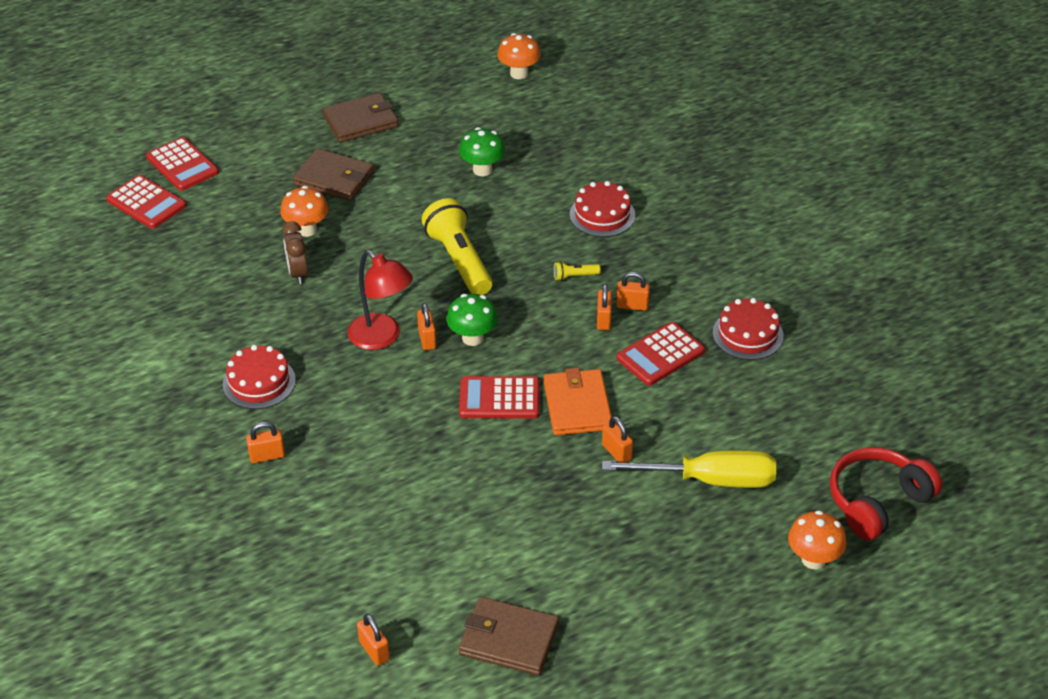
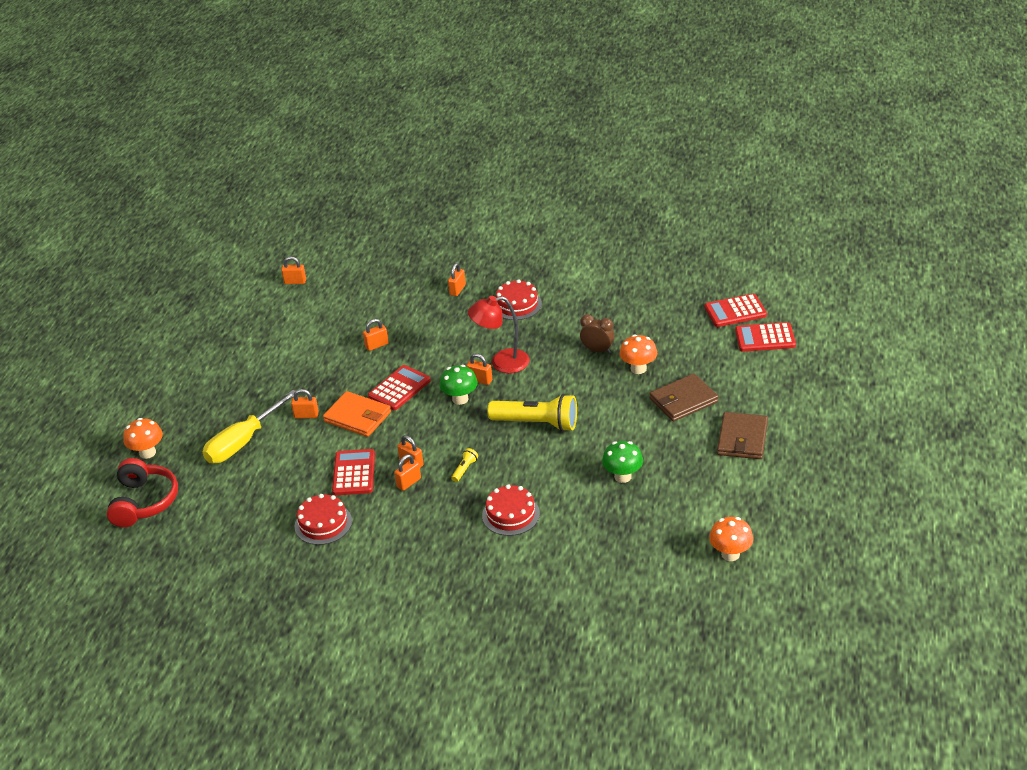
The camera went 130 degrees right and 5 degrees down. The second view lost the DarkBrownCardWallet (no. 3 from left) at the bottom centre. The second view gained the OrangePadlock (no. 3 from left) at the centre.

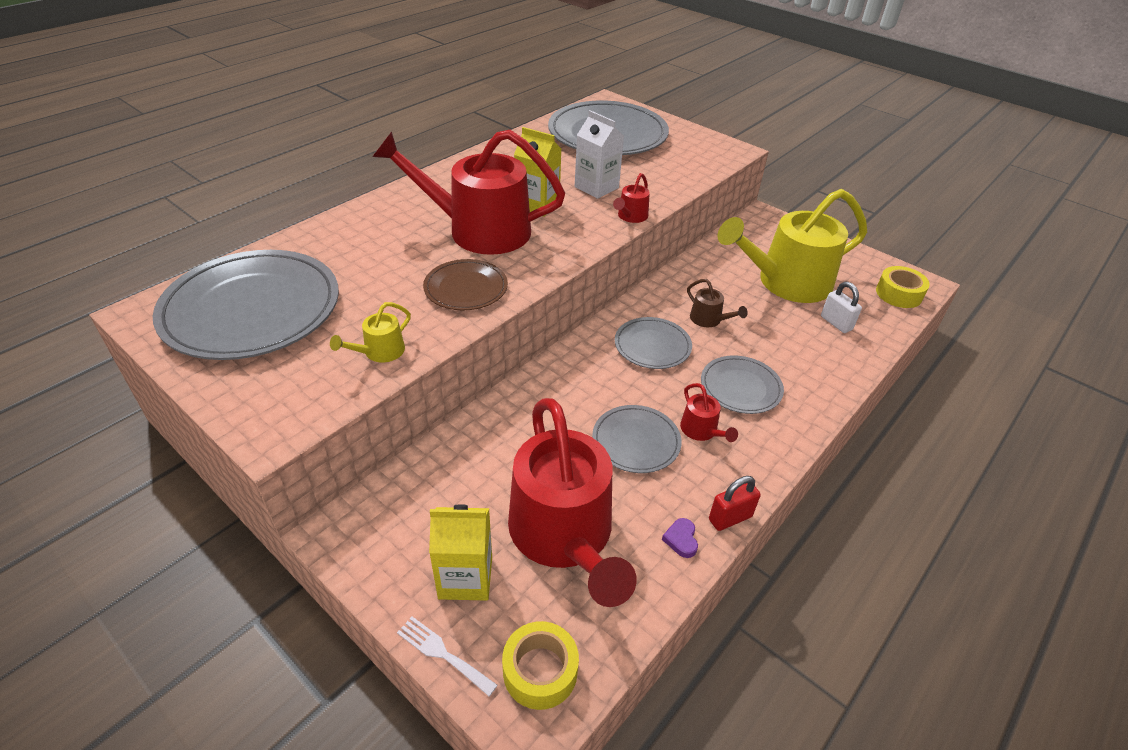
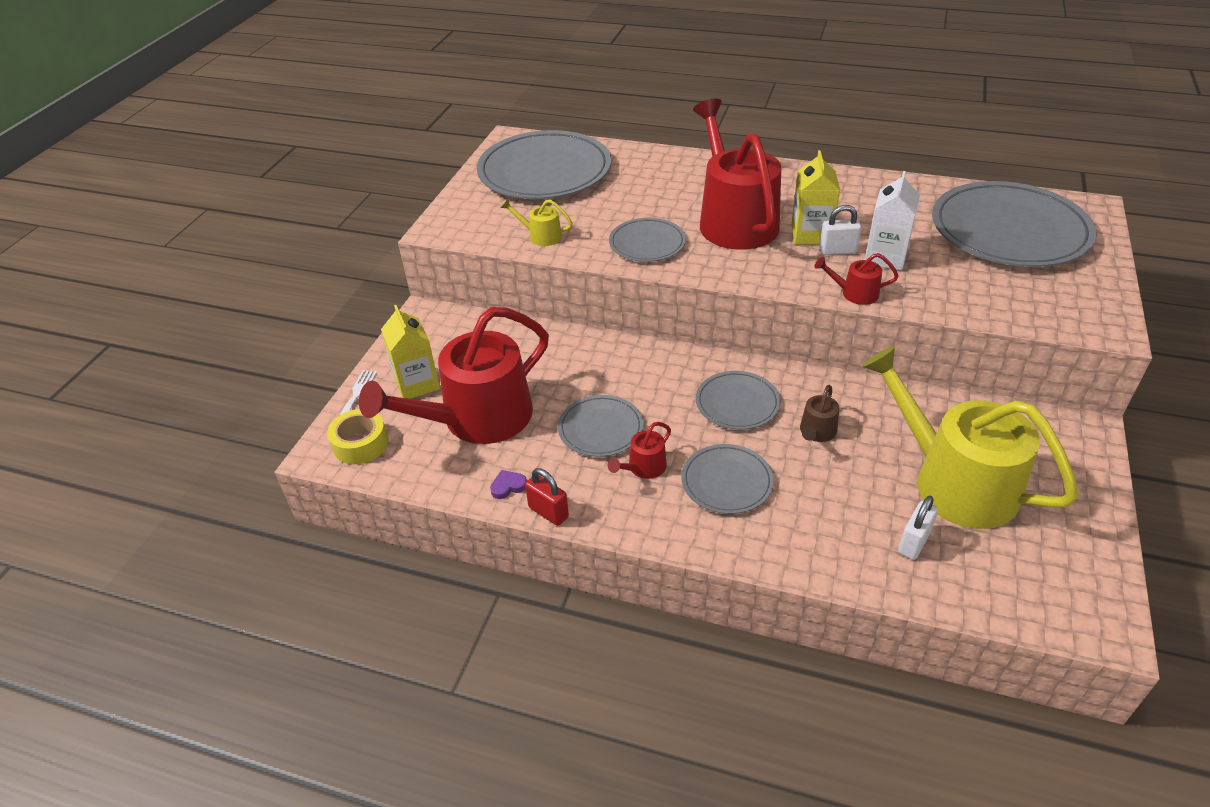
The camera went 70 degrees right and 0 degrees up. The second view lost the YellowTape (no. 2 from left) at the middle right. The second view gained the WhitePadlock (no. 1 from left) at the top right. What was the DarkBrownPlate at the centre turned into the AshGreyPlate (no. 3 from left) at the top centre.

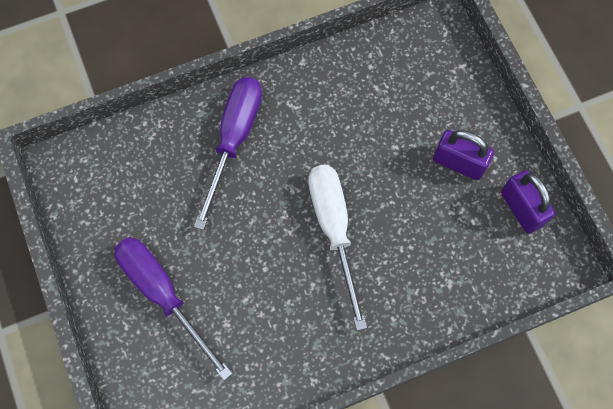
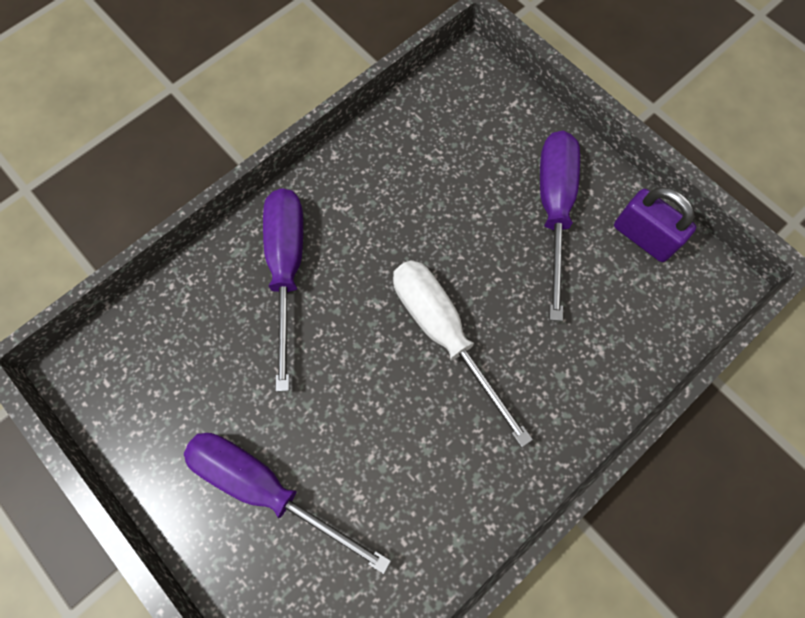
The camera went 20 degrees left and 0 degrees up. Where the VioletPadlock (no. 1 from left) stood at the middle right, the VioletFlatScrewdriver (no. 3 from left) came to stand at the middle right.

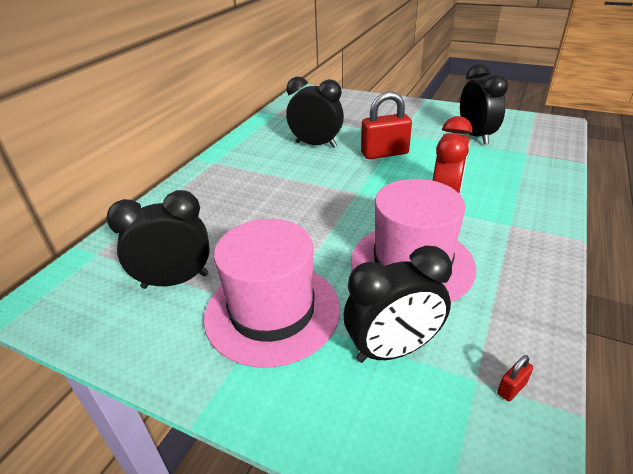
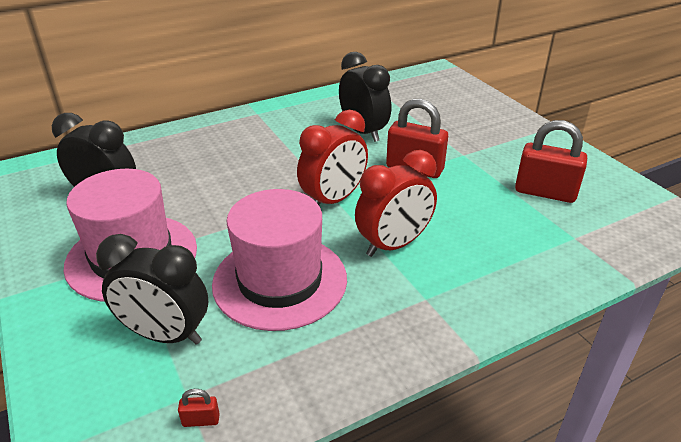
The camera went 35 degrees right and 0 degrees up. The second view gained the ScarletAlarmClock (no. 1 from left) at the centre. Where the BlackAlarmClock (no. 4 from left) stood at the top right, the ScarletPadlock (no. 3 from left) came to stand at the middle right.

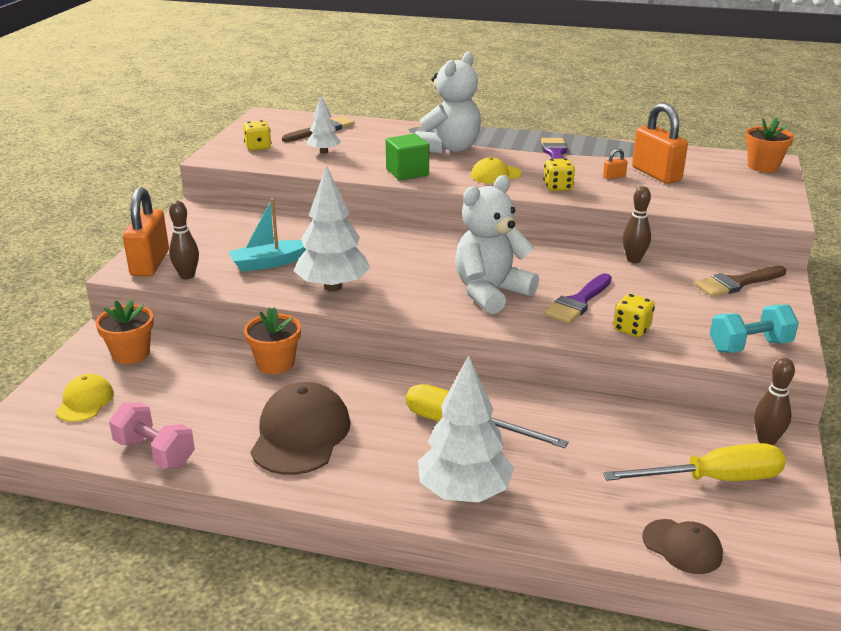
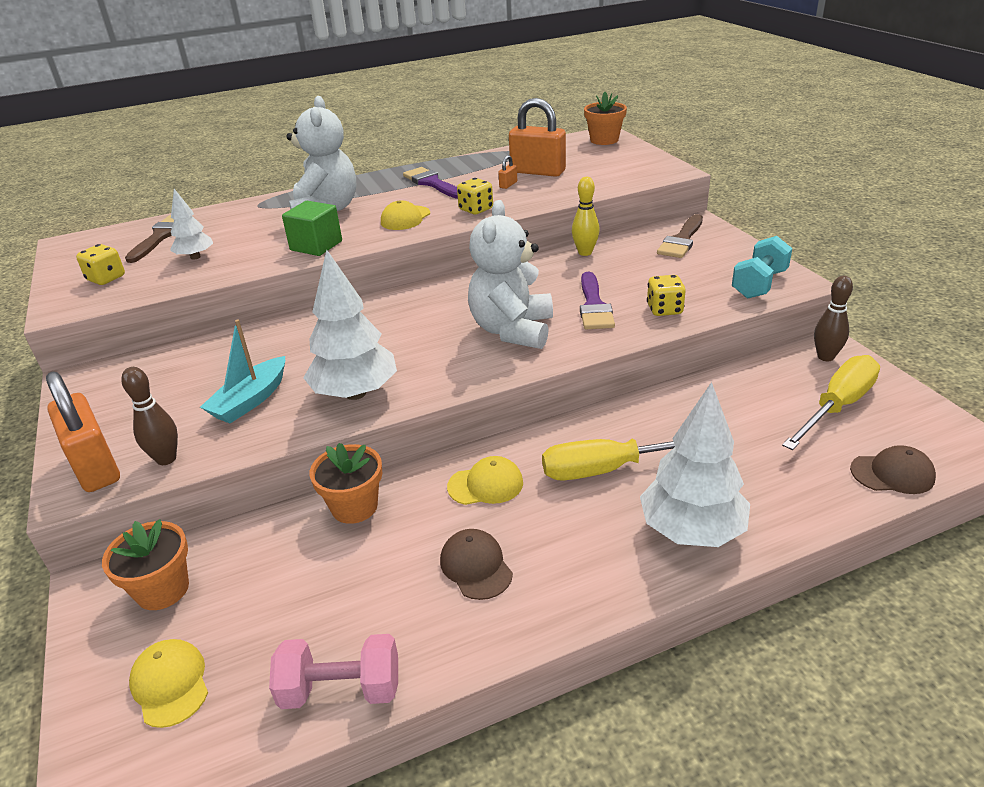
The camera went 35 degrees left and 5 degrees up. The second view gained the YellowCap (no. 3 from left) at the centre. What was the DarkBrownBowlingPin (no. 2 from left) at the middle right turned into the YellowBowlingPin at the top centre. The size of the DarkBrownCap (no. 1 from left) at the bottom centre changed by a factor of 0.56.

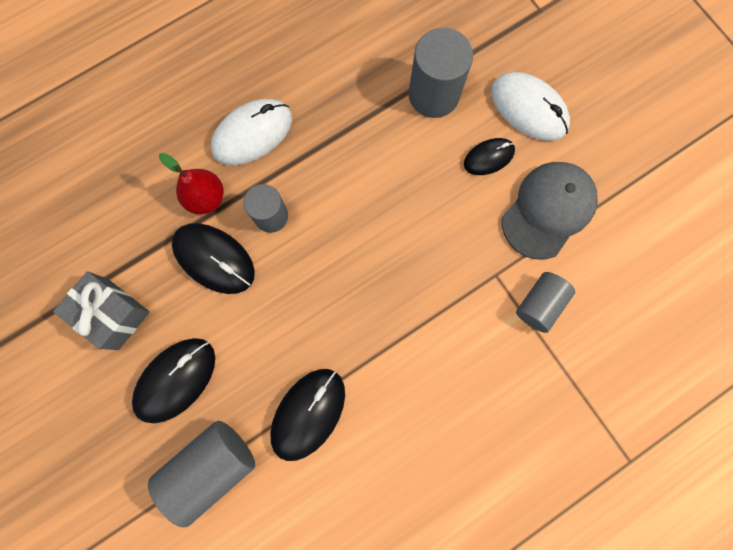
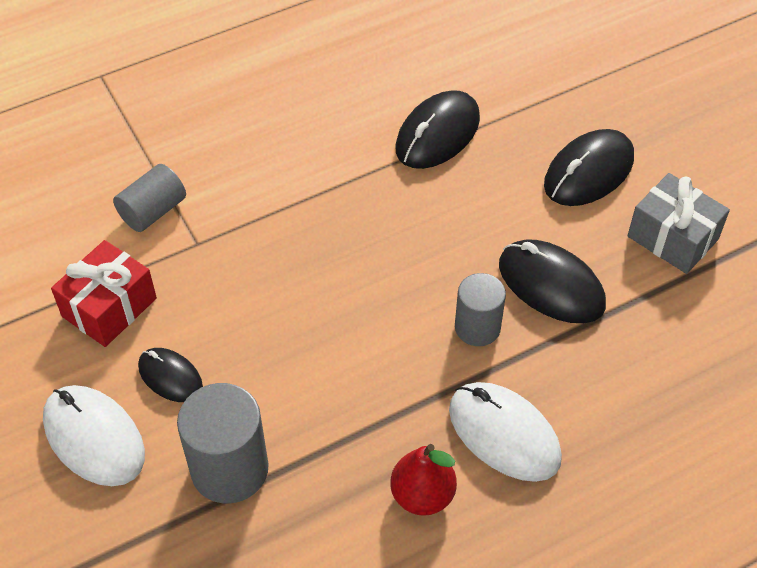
The camera went 175 degrees left and 25 degrees down. The second view lost the AshGreyCylinder (no. 1 from left) at the bottom left. The ScarletPearFruit ended up elsewhere, having gone from the top left to the bottom centre. Where the AshGreyCap stood at the middle right, the ScarletWrappedGift came to stand at the middle left. The WhiteComputerMouse (no. 1 from left in the first image) at the top centre ended up facing another way, 75 degrees clockwise from before. The BlackComputerMouse (no. 4 from left in the first image) at the top right ended up facing another way, 60 degrees clockwise from before.

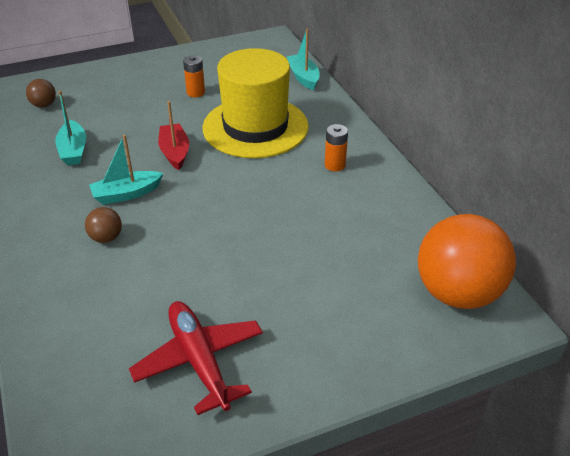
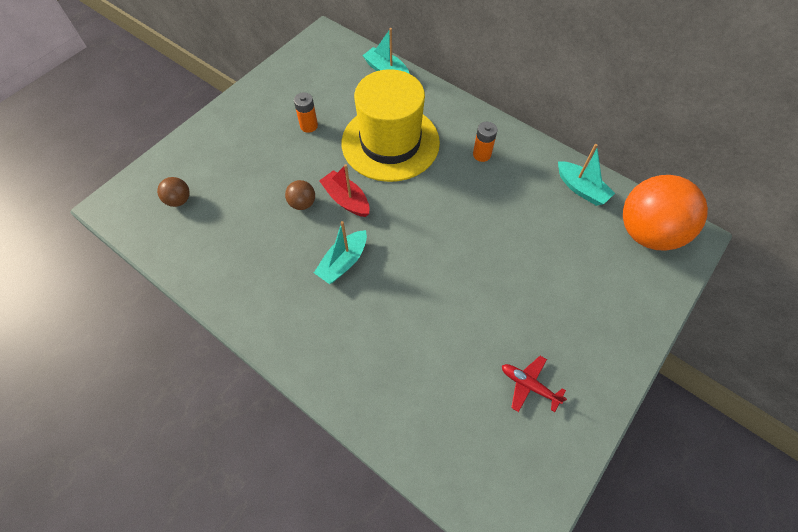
The camera went 30 degrees left and 20 degrees up. The TealToyBoat (no. 1 from left in the first image) ended up elsewhere, having gone from the top left to the top right. The DarkBrownSphere (no. 2 from left) ended up elsewhere, having gone from the middle left to the centre. The size of the ScarletToyPlane at the bottom centre changed by a factor of 0.56.

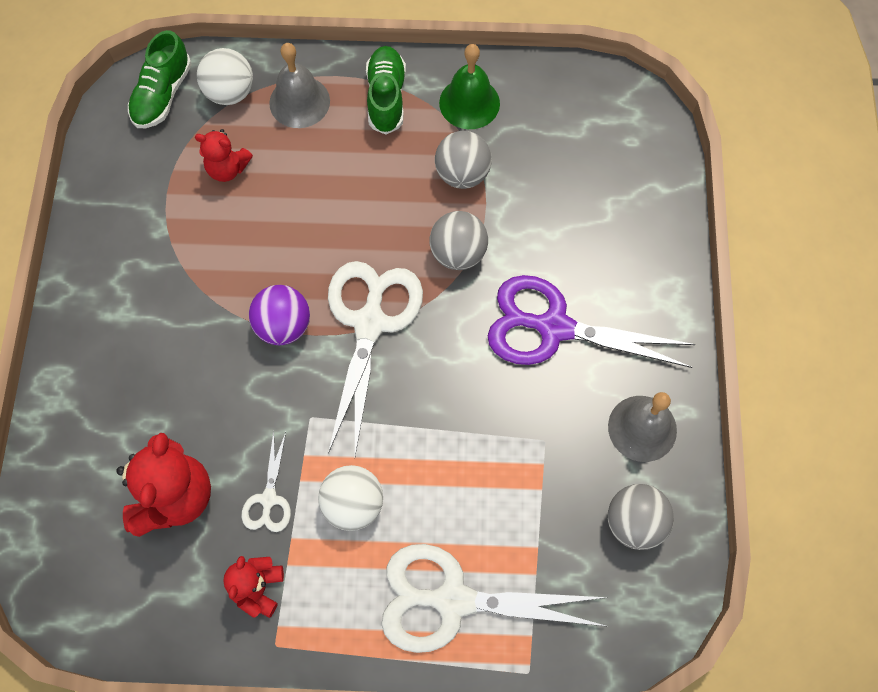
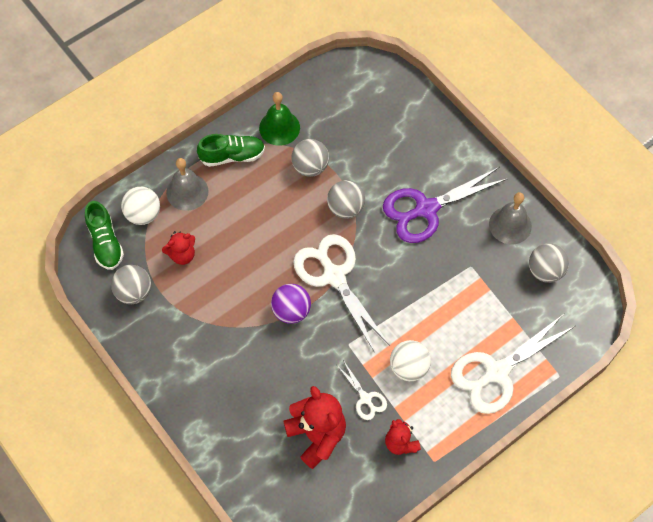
The camera went 40 degrees left and 5 degrees down. The second view gained the AshGreySphere (no. 1 from left) at the middle left. The EmeraldLaceUpShoe (no. 2 from left) at the top centre ended up facing another way, 120 degrees clockwise from before.

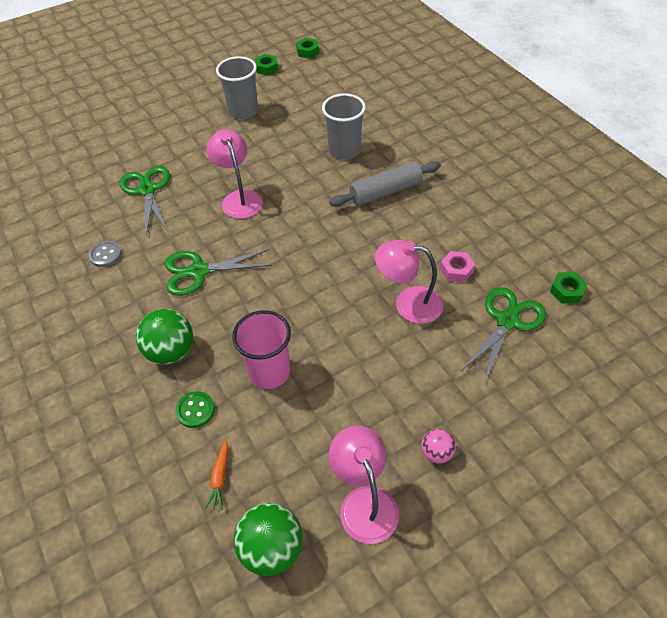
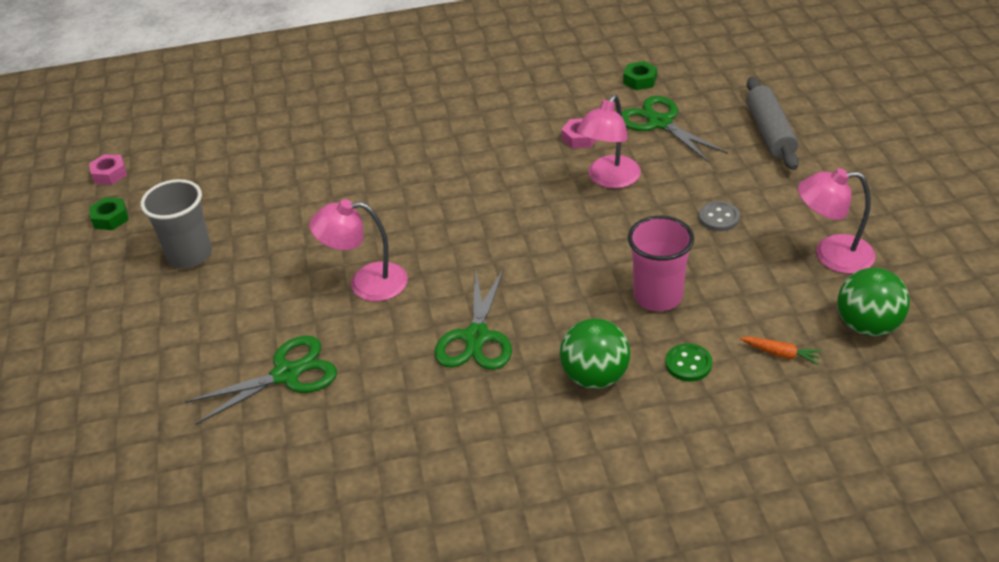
The camera went 70 degrees left and 10 degrees down. The second view lost the AshGreyBeaker (no. 2 from left) at the top centre. The second view lost the RosePinkSphere at the bottom centre. The AshGreySewingButton ended up elsewhere, having gone from the middle left to the middle right. The AshGreyPastryRoller ended up elsewhere, having gone from the top centre to the top right. What was the EmeraldHexNut (no. 2 from left) at the top centre turned into the RosePinkHexNut (no. 1 from left) at the top left. The EmeraldScissors (no. 1 from left) at the top left ended up facing another way, 150 degrees clockwise from before.

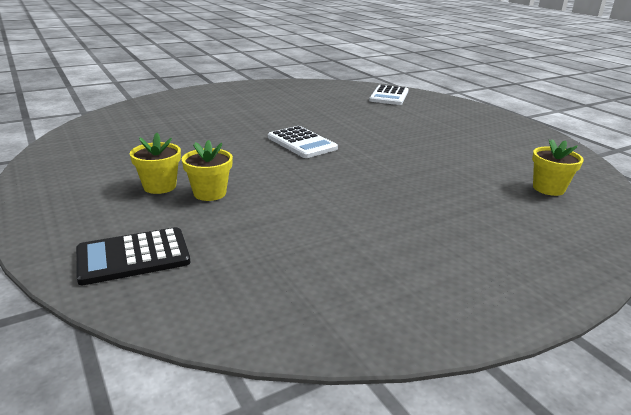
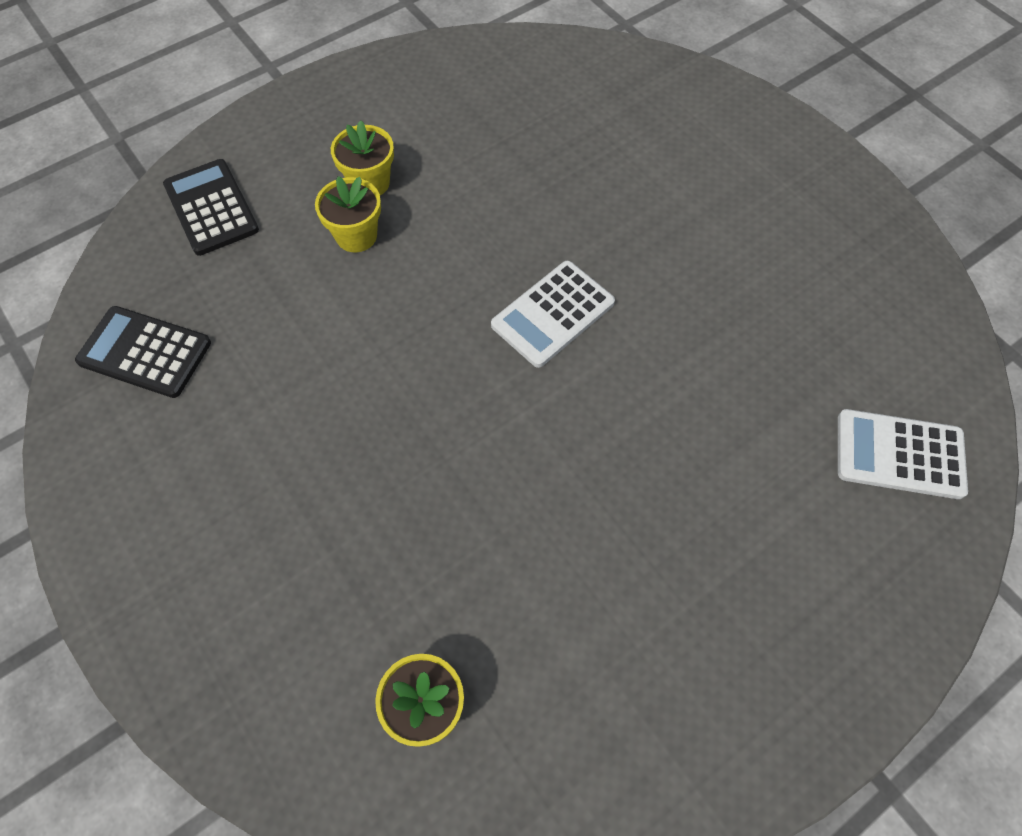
The camera went 85 degrees right and 35 degrees up. The second view gained the BlackPocketCalculator (no. 1 from left) at the middle left.

